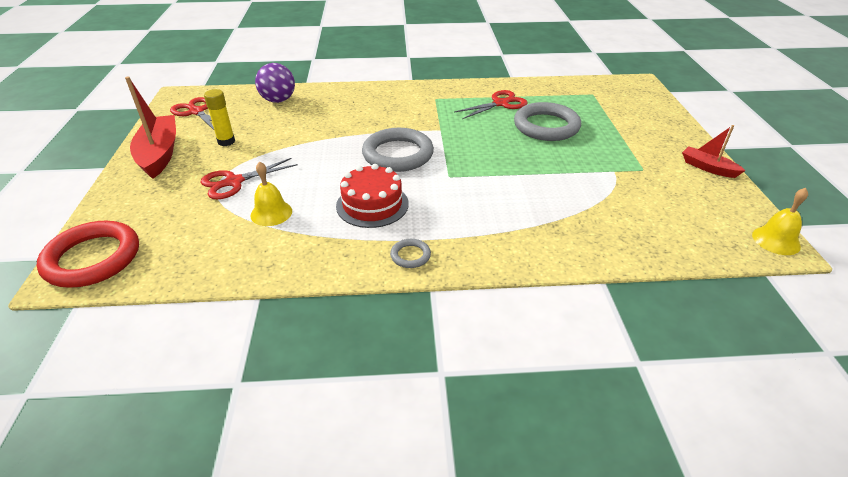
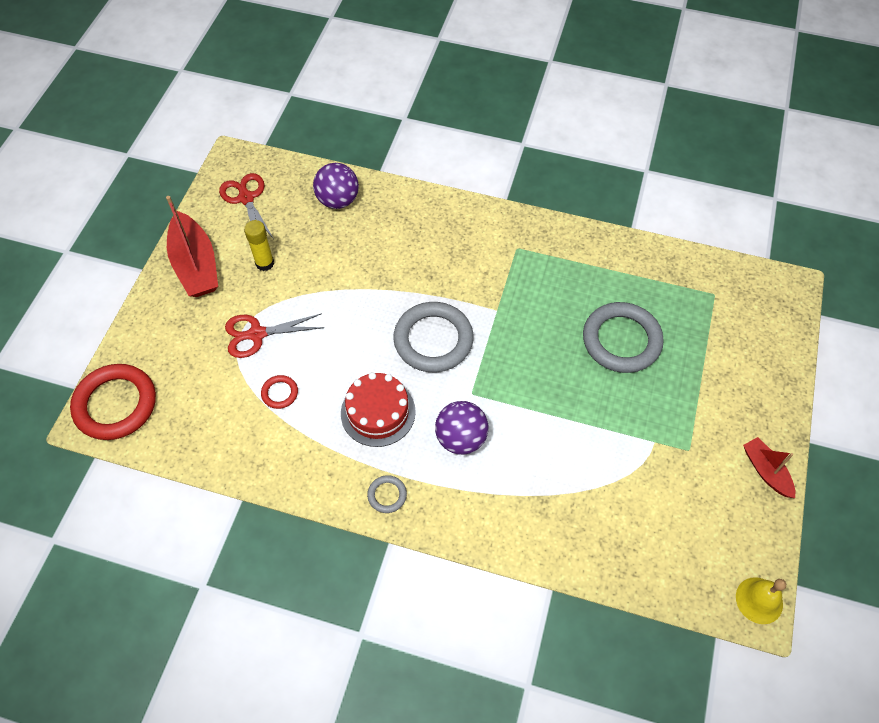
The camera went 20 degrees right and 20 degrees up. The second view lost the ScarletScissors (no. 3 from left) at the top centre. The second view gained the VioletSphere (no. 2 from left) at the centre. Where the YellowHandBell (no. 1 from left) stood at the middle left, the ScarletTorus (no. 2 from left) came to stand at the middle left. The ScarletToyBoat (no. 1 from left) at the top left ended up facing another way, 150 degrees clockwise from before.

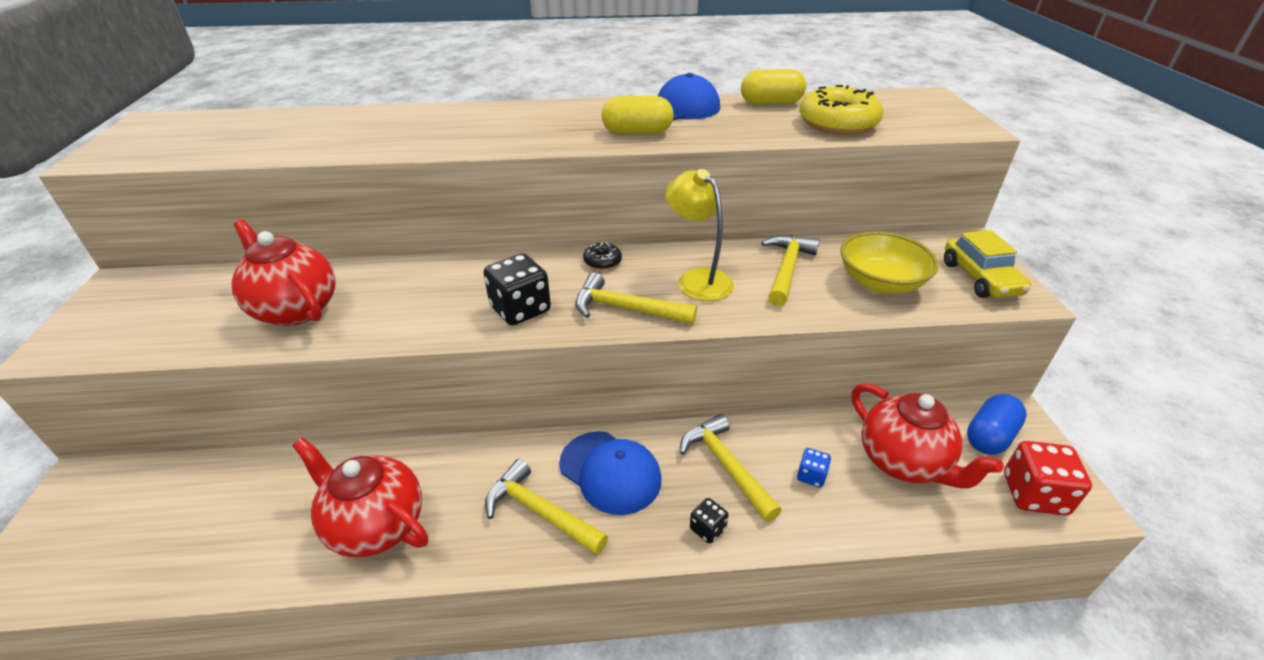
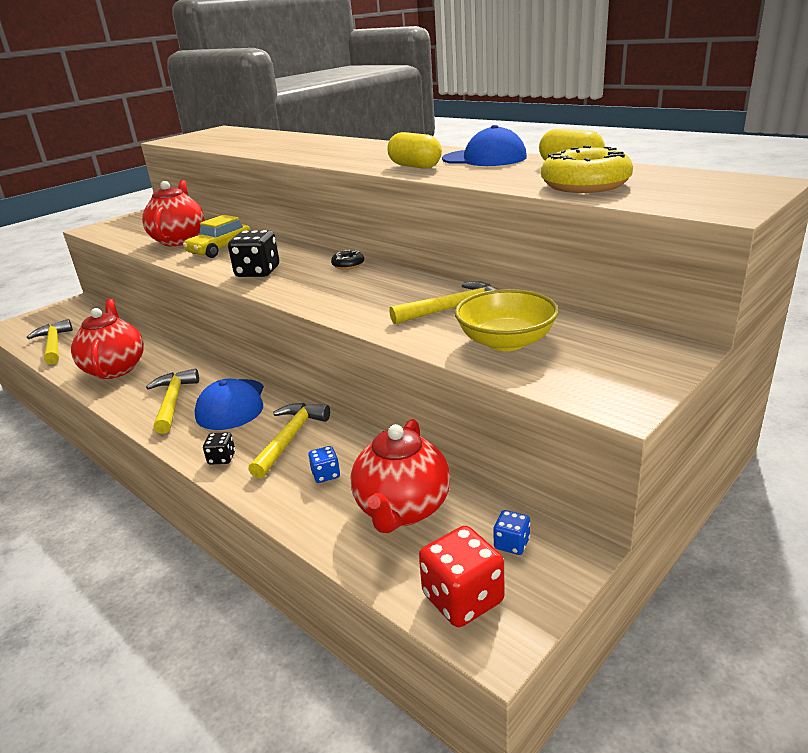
The camera went 50 degrees right and 10 degrees down. The second view lost the YellowDeskLamp at the centre. The YellowHammer (no. 2 from left in the first image) ended up elsewhere, having gone from the centre to the middle left. The YellowToyCar ended up elsewhere, having gone from the middle right to the top left. Where the RoyalBluePill stood at the middle right, the RoyalBlueGameDie (no. 2 from left) came to stand at the bottom centre.

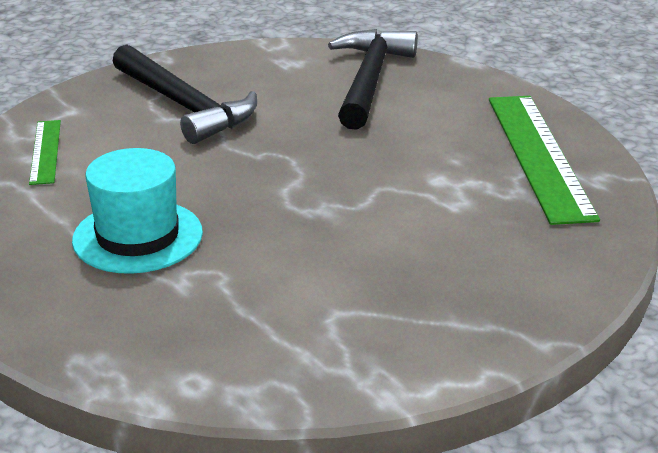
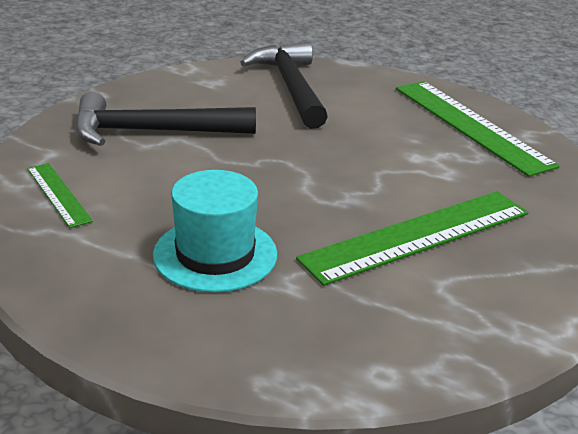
The camera went 25 degrees left and 0 degrees up. The second view gained the EmeraldRuler (no. 2 from left) at the middle right. The BlackHammer (no. 1 from left) at the top left ended up facing another way, 150 degrees clockwise from before.

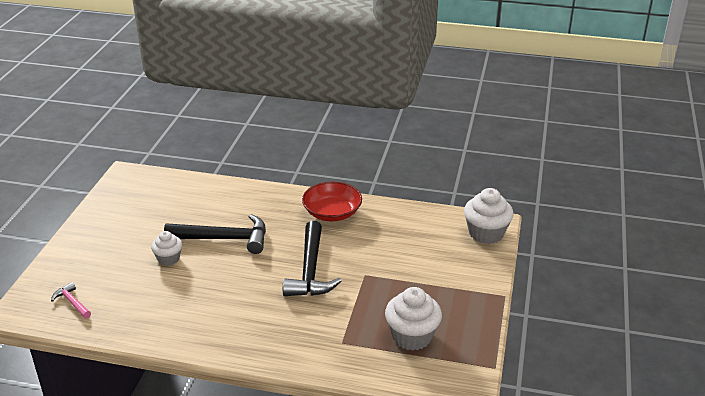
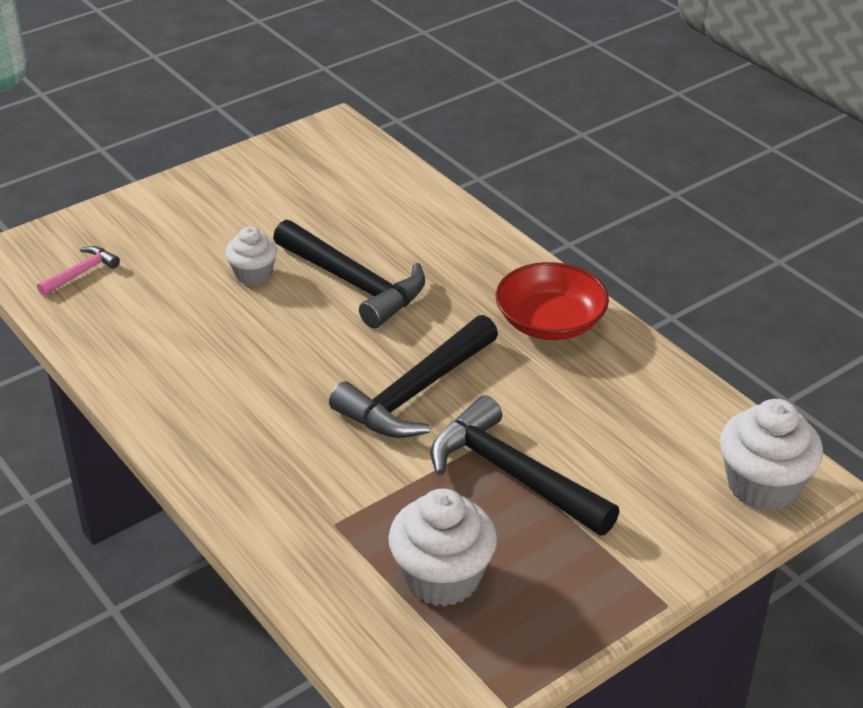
The camera went 40 degrees right and 5 degrees up. The second view gained the BlackHammer (no. 3 from left) at the centre. The RosePinkHammer at the bottom left ended up facing another way, 45 degrees clockwise from before.

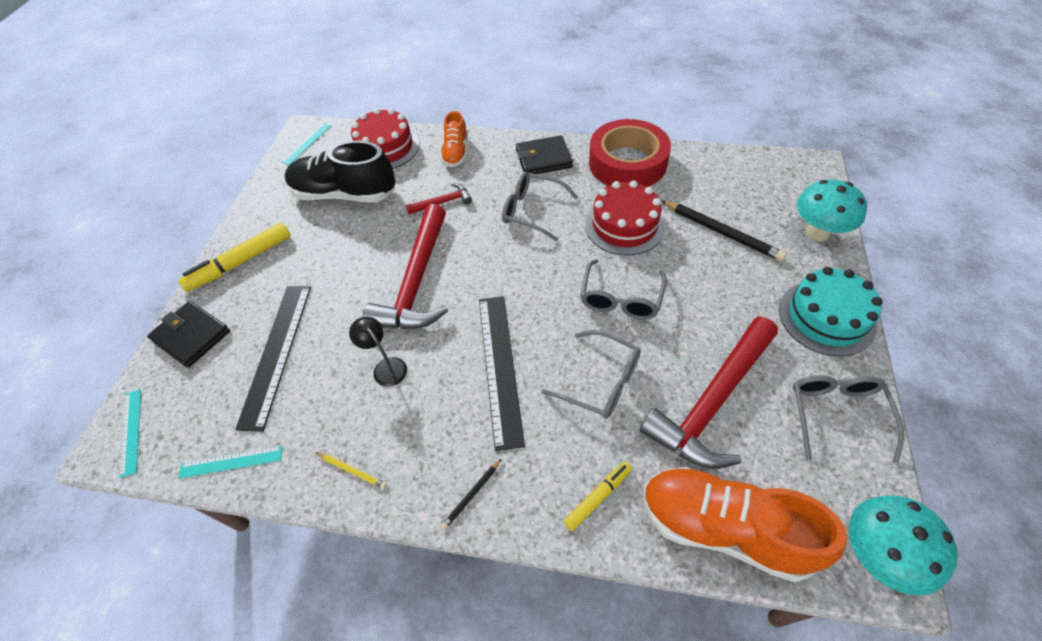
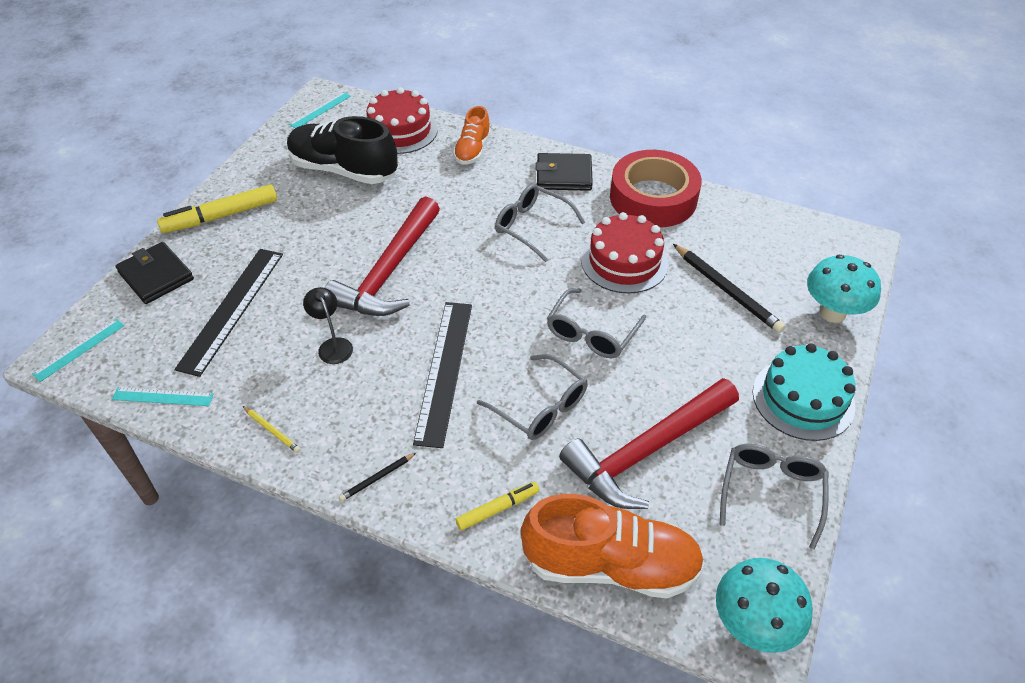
The camera went 10 degrees right and 5 degrees down. The second view lost the ScarletHammer (no. 2 from left) at the top centre. The TealRuler (no. 1 from left) at the bottom left ended up facing another way, 45 degrees clockwise from before. The OrangeLaceUpShoe (no. 2 from left) at the bottom right ended up facing another way, 150 degrees clockwise from before.

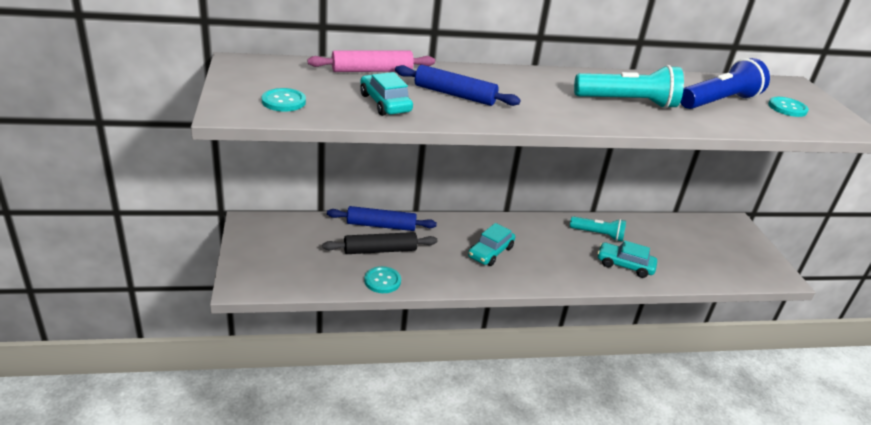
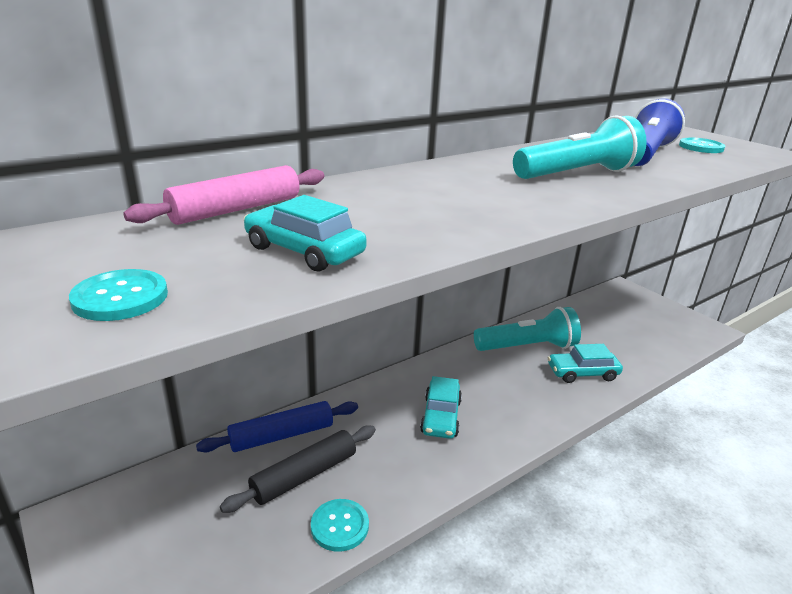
The camera went 25 degrees left and 5 degrees down. The second view lost the RoyalBluePastryRoller (no. 2 from left) at the top centre. The size of the TealFlashlight (no. 1 from left) at the middle right changed by a factor of 1.55.

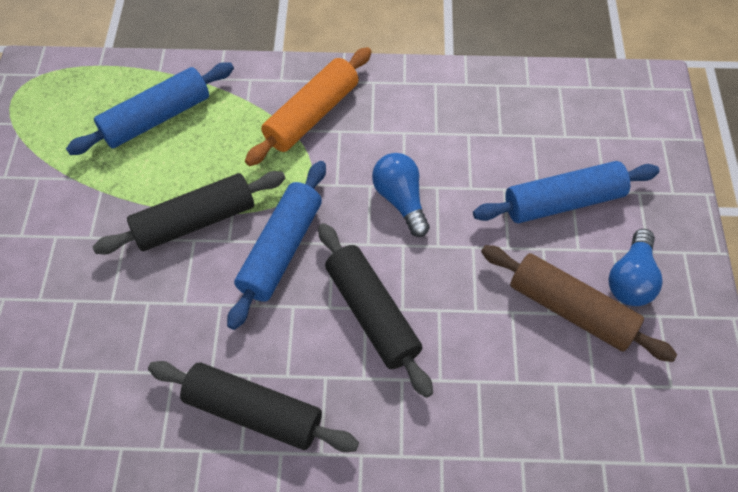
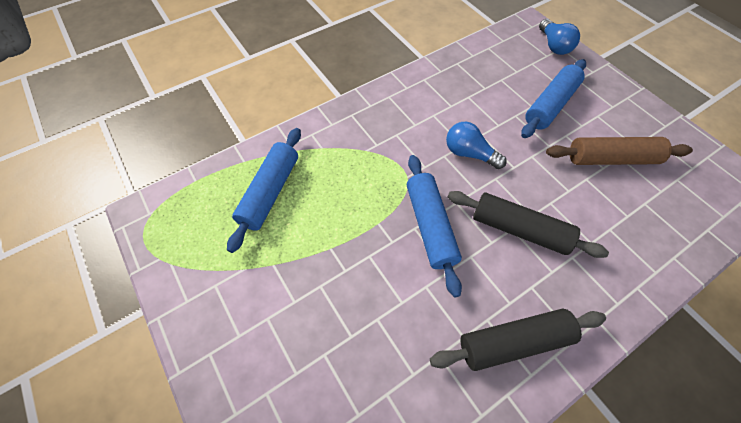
The camera went 35 degrees left and 0 degrees up. The second view lost the BlackPastryRoller (no. 1 from left) at the middle left. The second view lost the OrangePastryRoller at the top centre. The RoyalBlueLightBulb (no. 2 from left) ended up elsewhere, having gone from the middle right to the top right.

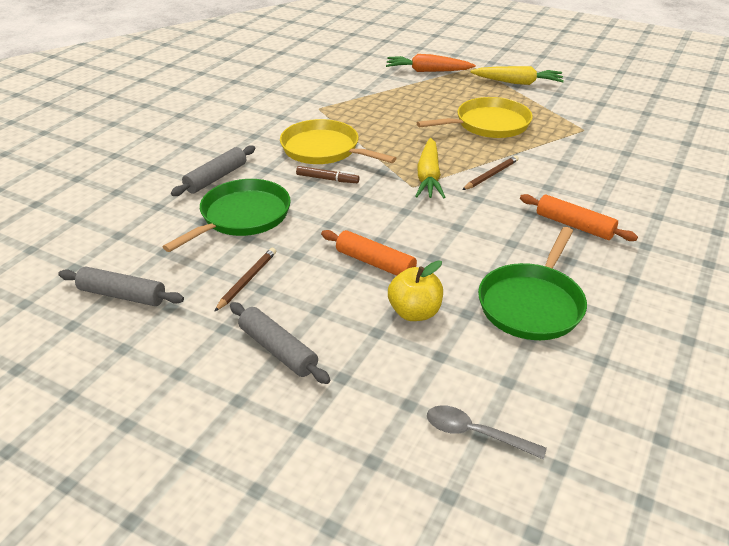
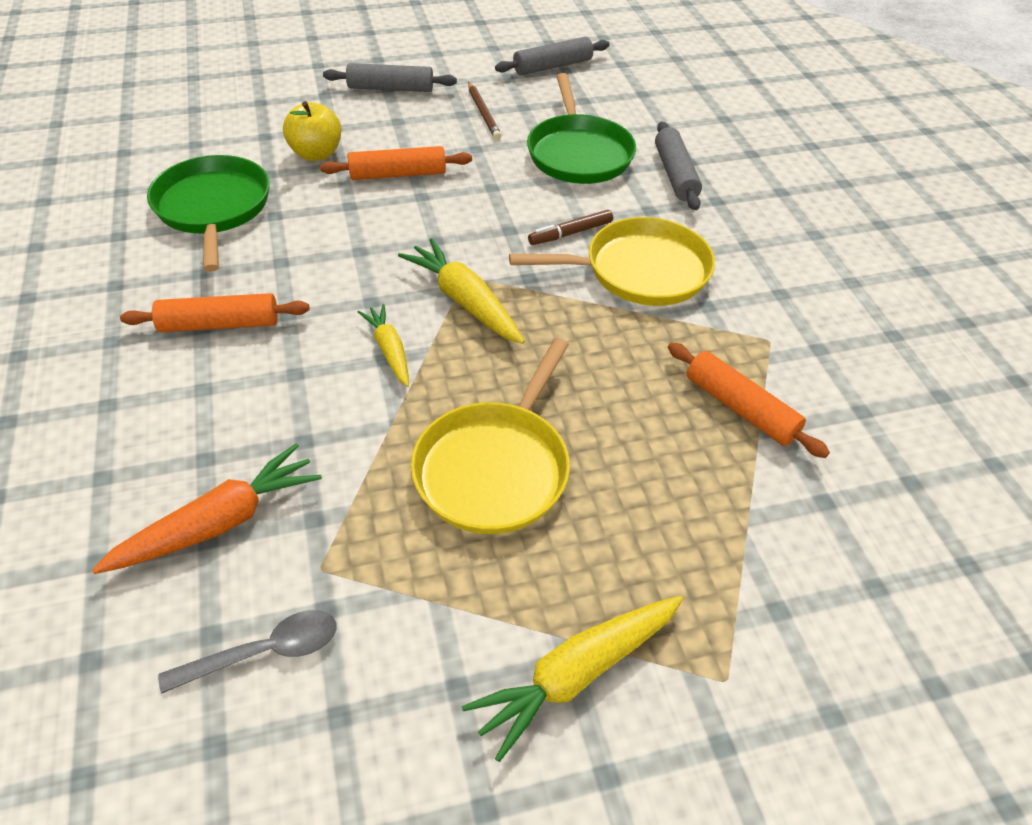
The camera went 135 degrees right and 10 degrees up. The second view gained the OrangePastryRoller (no. 3 from left) at the middle right. The OrangeCarrot ended up elsewhere, having gone from the top centre to the middle left. The AshGreyTablespoon ended up elsewhere, having gone from the bottom right to the bottom left. Where the DarkBrownLeadPencil (no. 2 from left) stood at the top right, the YellowCarrot (no. 1 from left) came to stand at the centre.

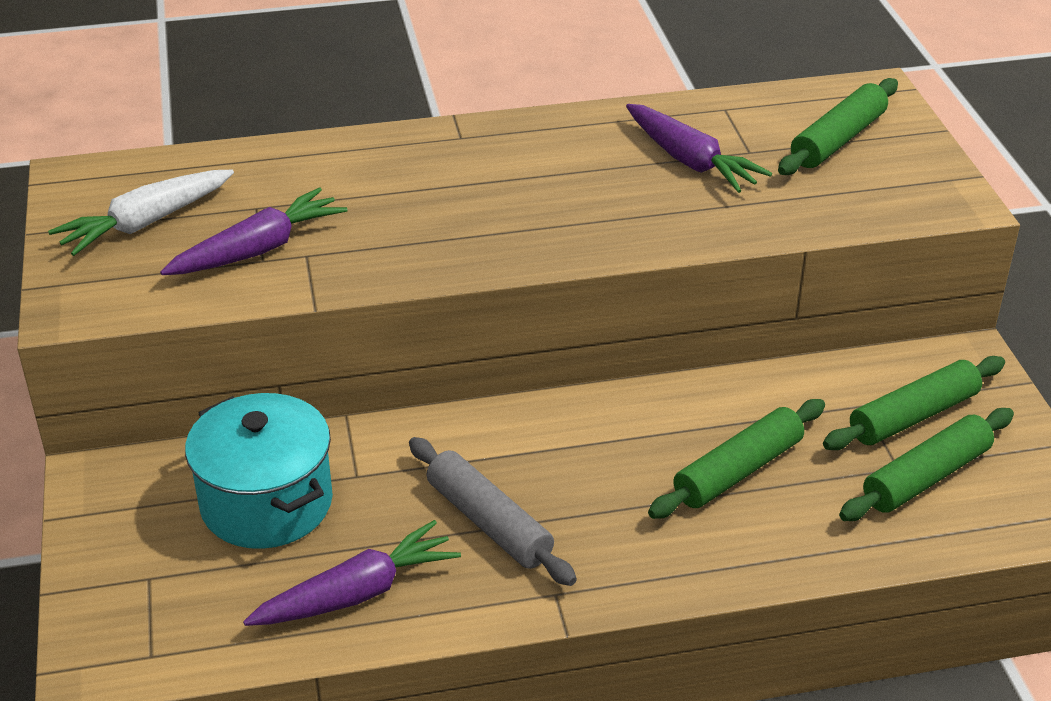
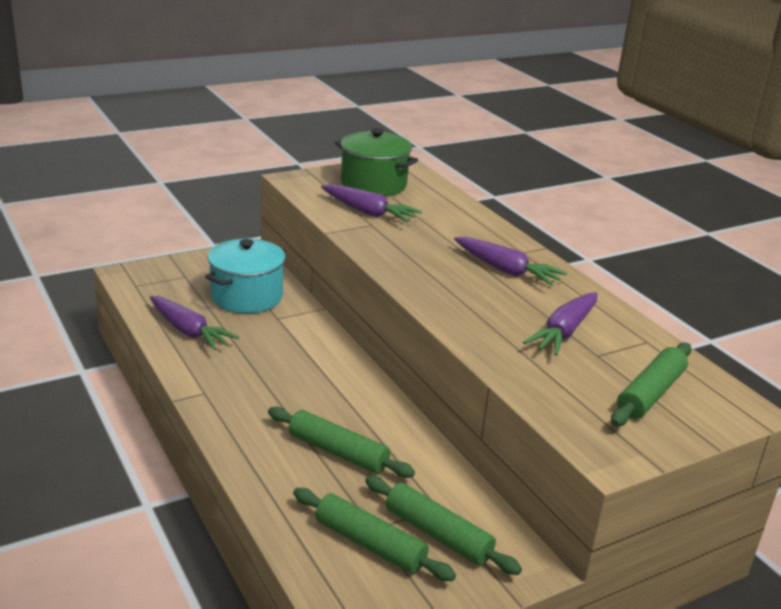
The camera went 70 degrees right and 10 degrees down. The second view lost the AshGreyPastryRoller at the bottom centre. The second view gained the VioletCarrot (no. 3 from left) at the centre. Where the WhiteCarrot stood at the top left, the EmeraldStockpot came to stand at the top centre. The EmeraldPastryRoller (no. 2 from left in the first image) at the top right ended up facing another way, 75 degrees counterclockwise from before.

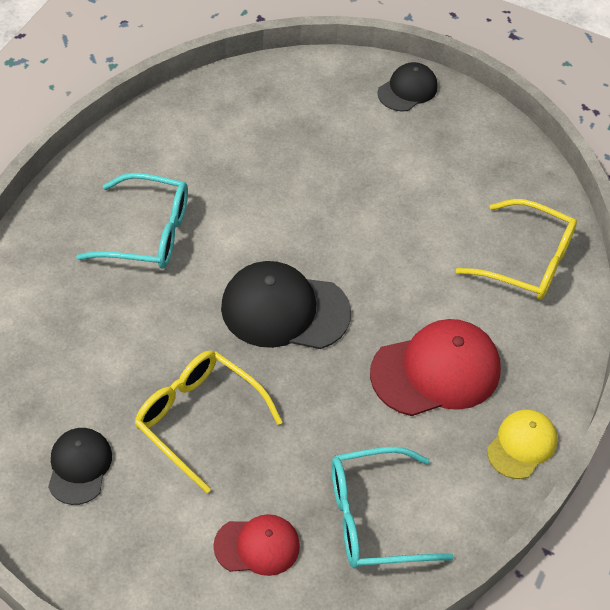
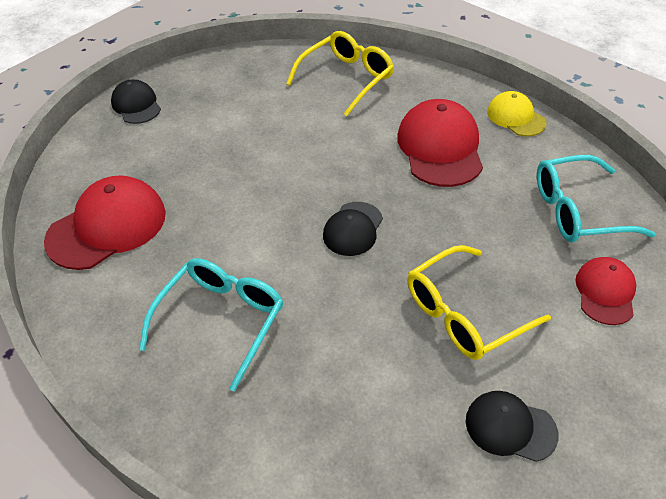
The camera went 70 degrees left and 5 degrees down. The second view gained the ScarletCap (no. 1 from left) at the middle left. The TealGlasses (no. 2 from left) at the bottom centre ended up facing another way, 75 degrees clockwise from before. The size of the BlackCap (no. 2 from left) at the centre changed by a factor of 0.58.

